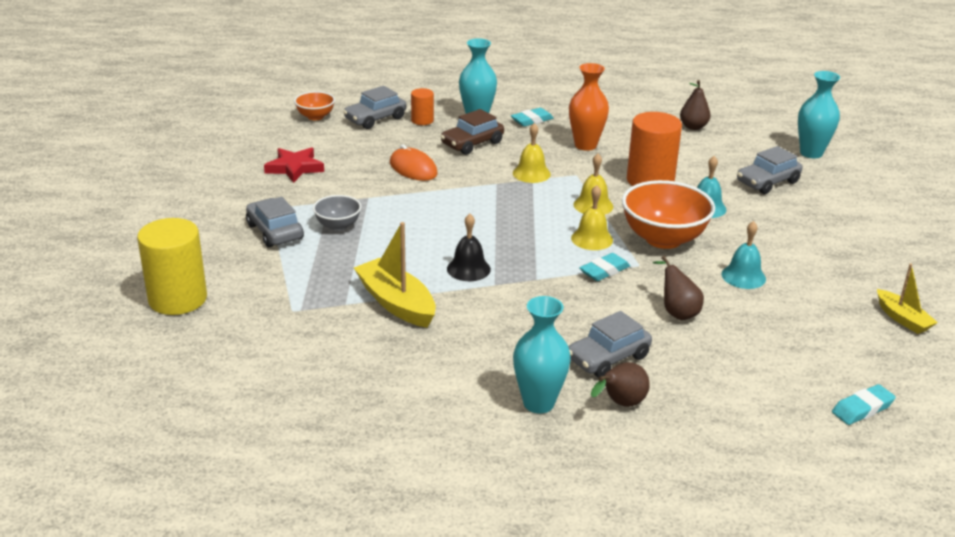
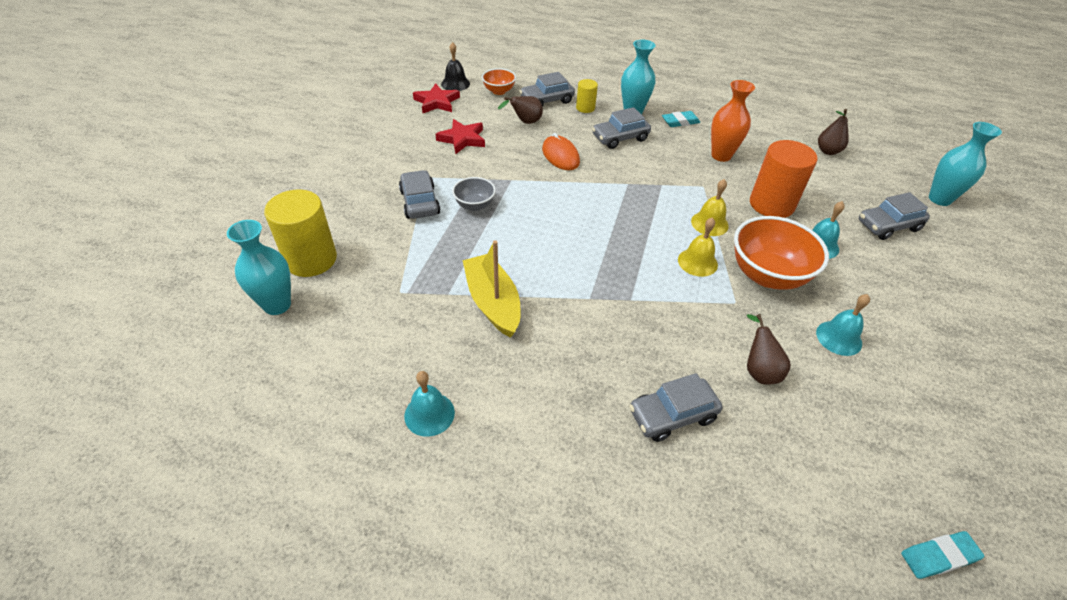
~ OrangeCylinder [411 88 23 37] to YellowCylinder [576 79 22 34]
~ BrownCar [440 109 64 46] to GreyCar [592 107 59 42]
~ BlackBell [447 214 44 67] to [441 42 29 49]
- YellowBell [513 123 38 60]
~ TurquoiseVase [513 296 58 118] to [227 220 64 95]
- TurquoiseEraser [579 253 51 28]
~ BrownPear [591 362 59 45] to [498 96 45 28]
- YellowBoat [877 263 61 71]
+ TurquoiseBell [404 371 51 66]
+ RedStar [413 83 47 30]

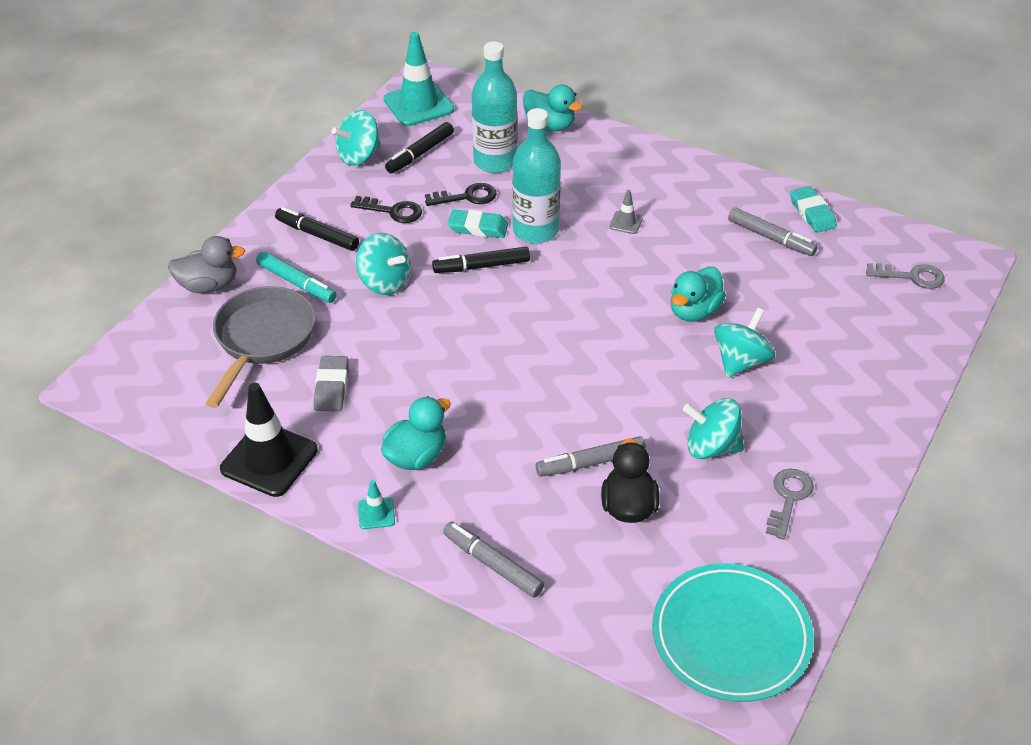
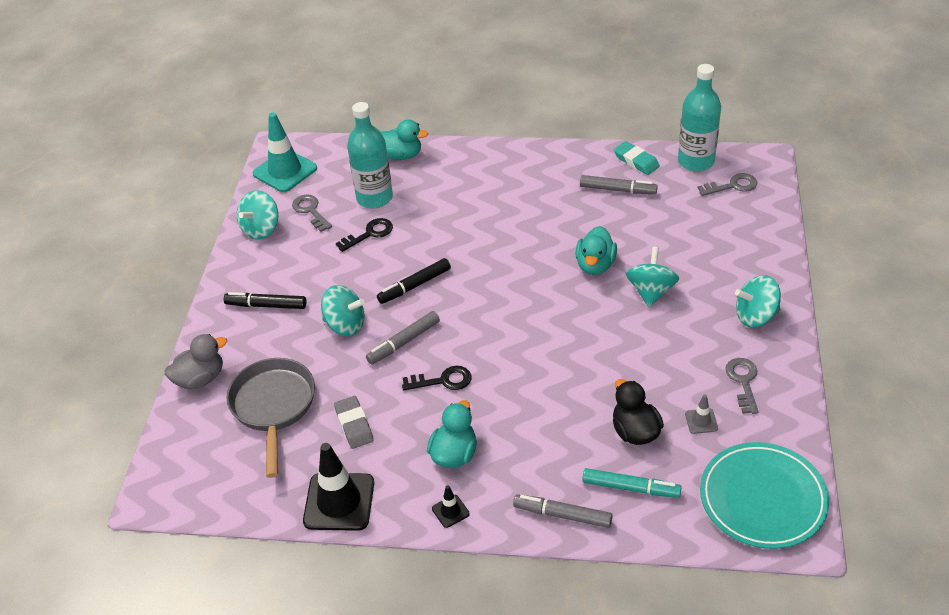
~ TurquoiseMarker [256 251 81 52] to [582 468 100 30]
~ BlackKey [350 196 72 27] to [402 366 69 24]
~ TurquoiseTrafficCone [358 480 37 49] to BlackTrafficCone [432 485 38 43]
~ BlackMarker [385 122 69 51] to GreyKey [292 195 40 37]
- TurquoiseEraser [448 209 60 29]
~ TurquoiseBottle [512 108 49 135] to [678 64 43 108]
~ GreyMarker [536 436 110 41] to [366 311 74 53]
~ GreyTrafficCone [609 190 34 44] to [685 394 33 40]
~ TurquoiseSpinningTop [683 398 61 61] to [735 275 46 52]

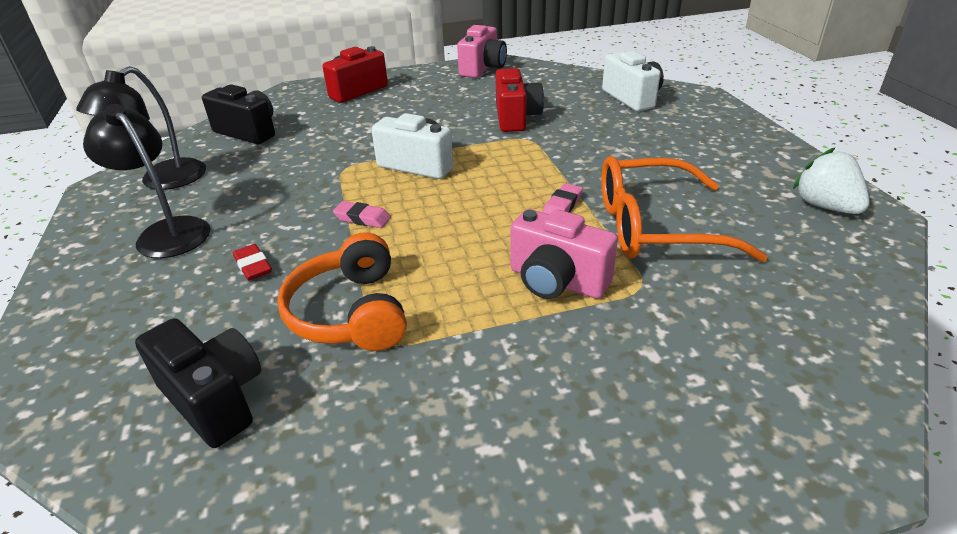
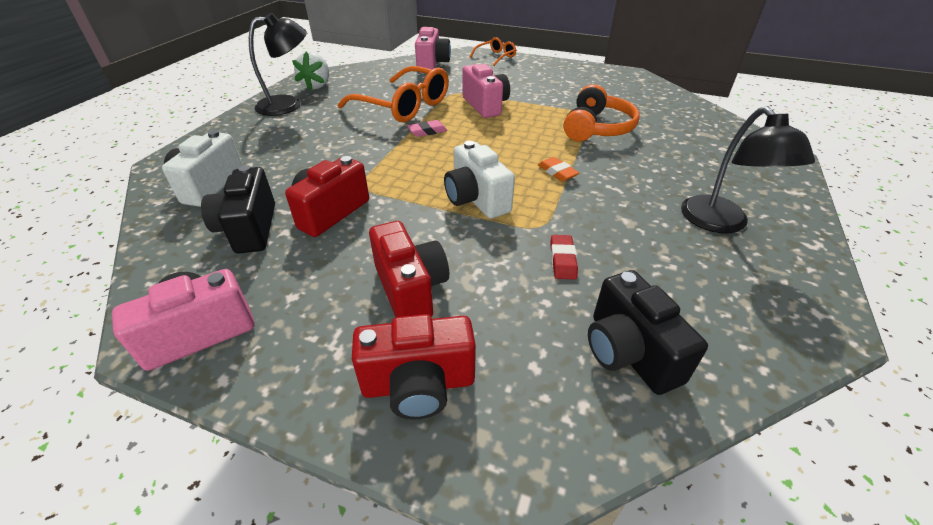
~ BlackLamp [76 66 130 124] to [249 13 58 103]
~ BlackCamera [135 318 126 130] to [201 165 74 88]
~ RedEraser [233 244 39 37] to [550 235 28 44]
~ PinkEraser [333 201 58 27] to OrangeEraser [538 157 41 24]
+ RedCamera [369 221 80 96]
+ PinkCamera [415 27 36 42]
+ OrangeGlasses [469 37 47 29]

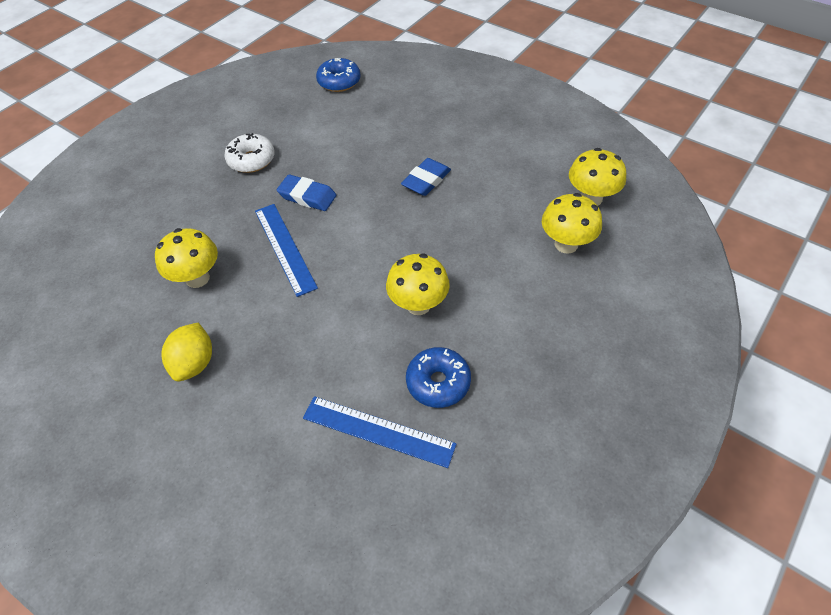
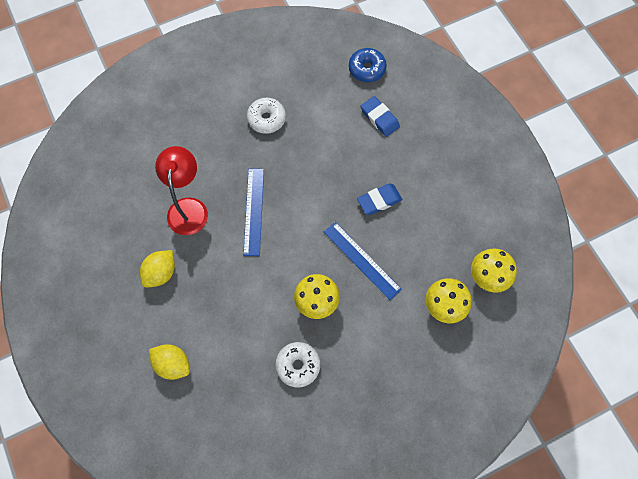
~ YellowMushroom [155 228 63 60] to RedLamp [155 146 53 89]
~ BlueEraser [277 174 59 37] to [361 96 39 41]
~ BlueRuler [303 396 154 72] to [324 222 78 78]
~ BlueDonut [406 347 65 61] to WhiteDonut [275 342 45 46]
+ YellowLemon [149 344 41 36]

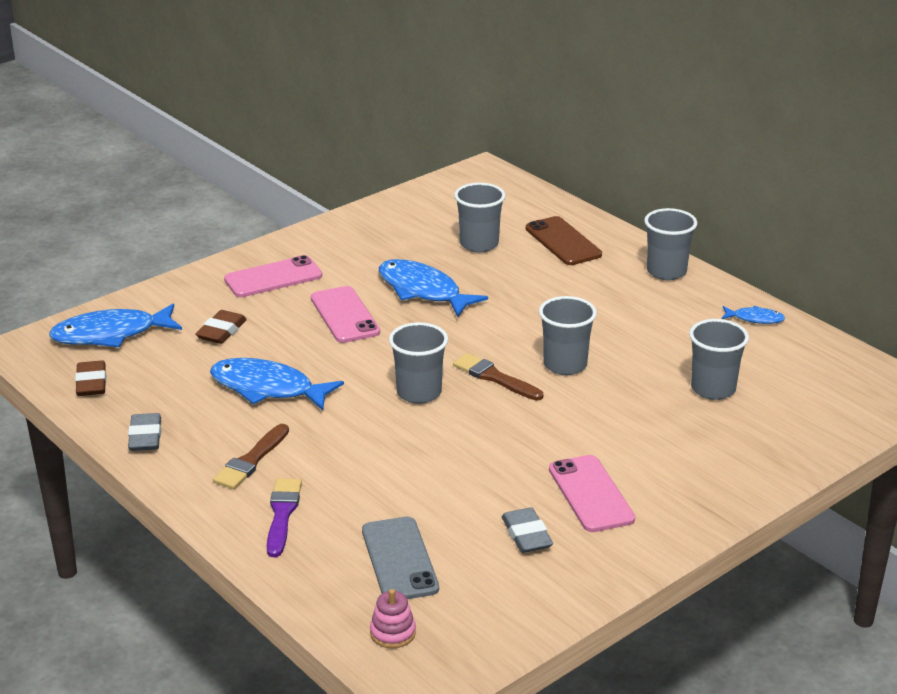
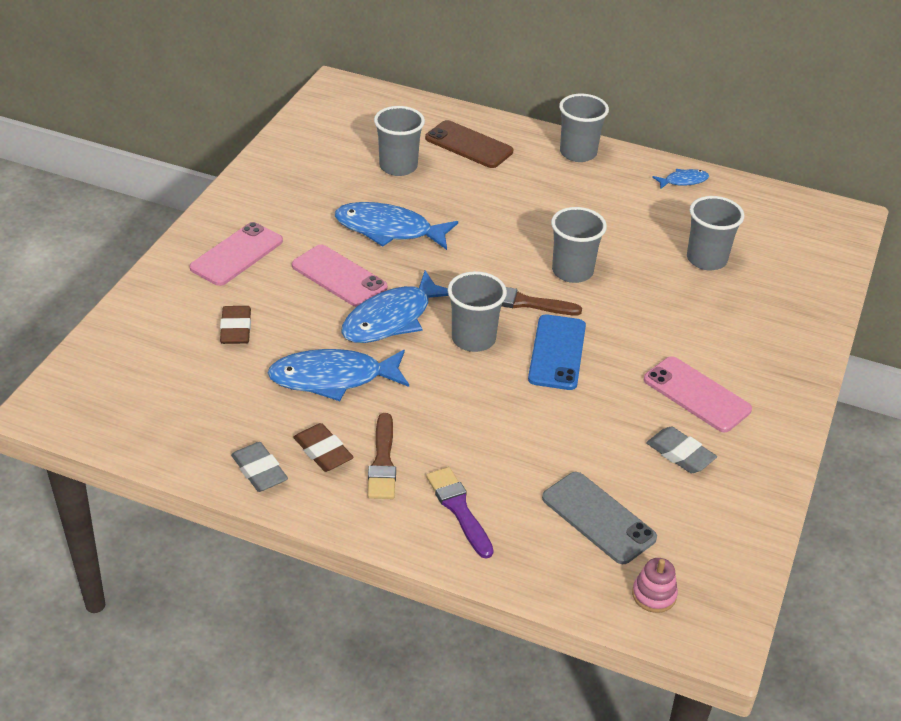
~ BlueFish [49 304 133 43] to [341 271 108 72]
~ BrownEraser [75 360 31 36] to [293 423 61 49]
+ BluePhone [528 314 58 76]

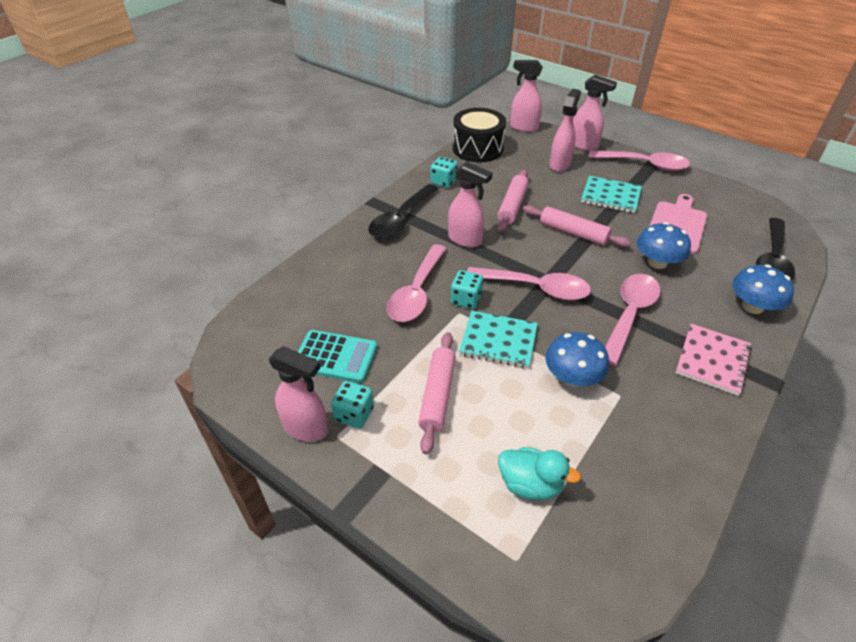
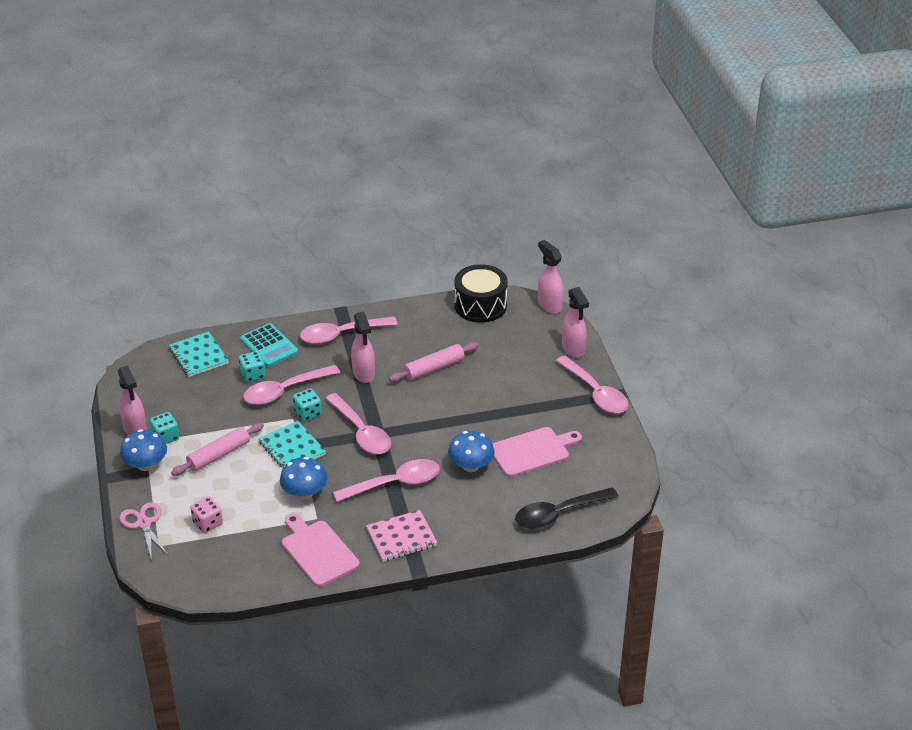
~ TurquoiseCalculator [298 330 79 53] to [240 323 58 44]
~ BlackSpoon [369 184 69 55] to PinkSpoon [300 316 98 28]
~ TurquoiseDice [430 157 28 31] to [239 351 27 31]
~ TurquoiseDuck [498 447 83 53] to PinkDice [190 497 33 36]
- PinkRollingPin [523 205 108 42]
- PinkSprayBottle [549 89 32 83]
~ TurquoiseNotebook [581 176 61 37] to [169 331 60 46]
~ BlueMushroom [732 265 62 49] to [120 429 47 42]
+ PinkScissors [120 502 49 58]
+ PinkCuttingBoard [282 514 78 73]

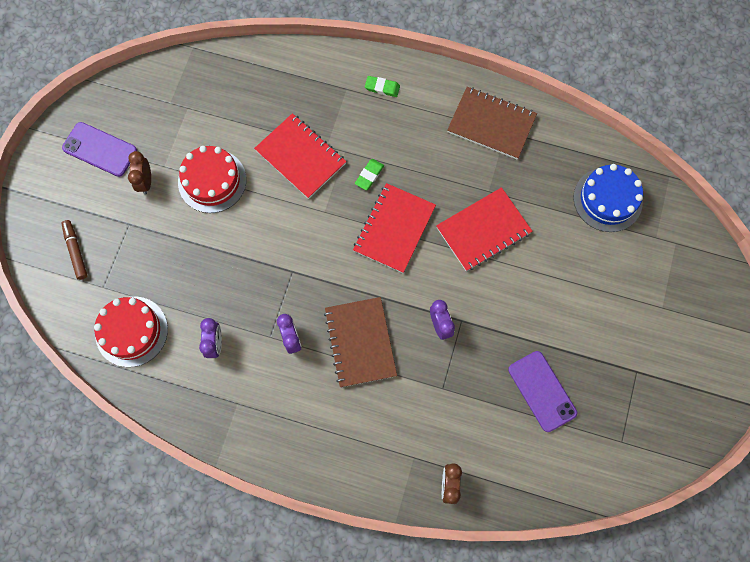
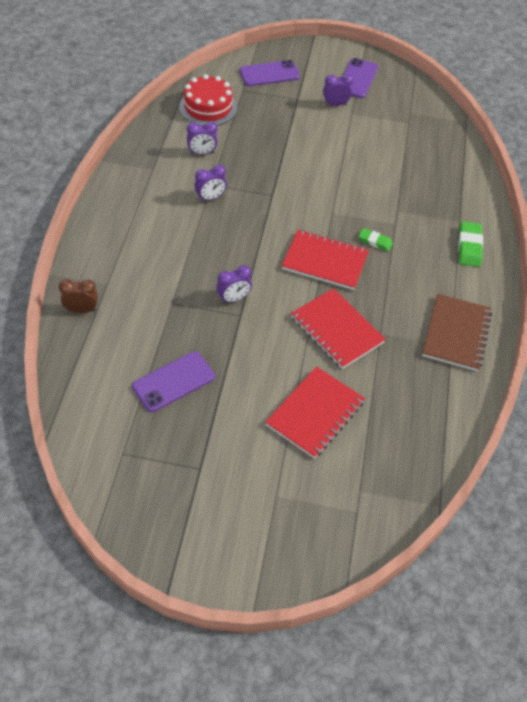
~ BrownMarker [61 220 27 60] to PurplePhone [239 60 61 26]
~ BrownClock [128 151 23 44] to PurpleClock [323 74 30 32]
- RedCake [178 146 68 67]
~ RedNotebook [254 113 92 86] to [265 366 100 93]
- BrownNotebook [324 297 73 90]
~ GreenEraser [365 76 35 21] = [458 221 25 46] x1.55
- BlueCake [573 164 70 68]

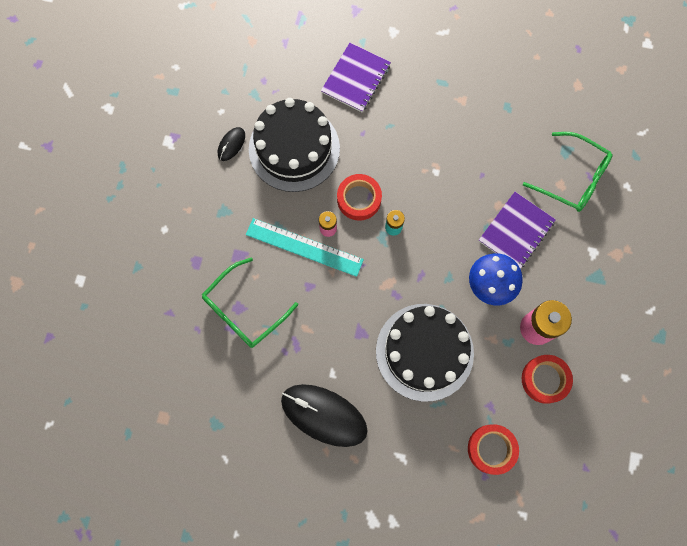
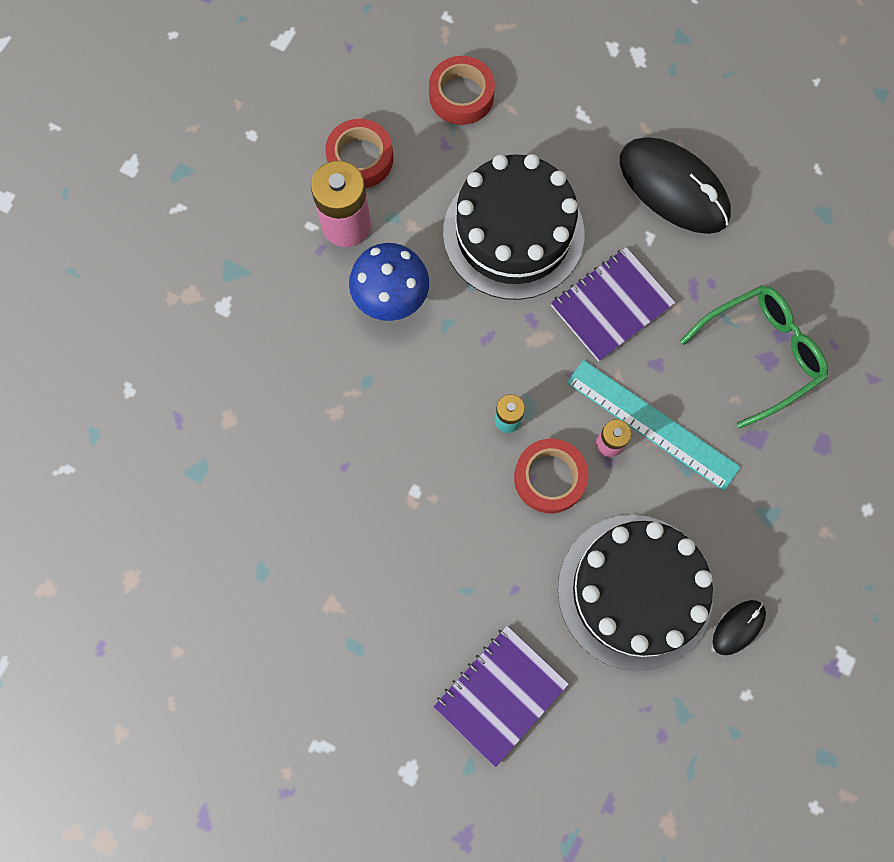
~ PurpleNotebook [479 192 77 77] to [551 247 124 115]
- GreenGlasses [523 132 90 80]

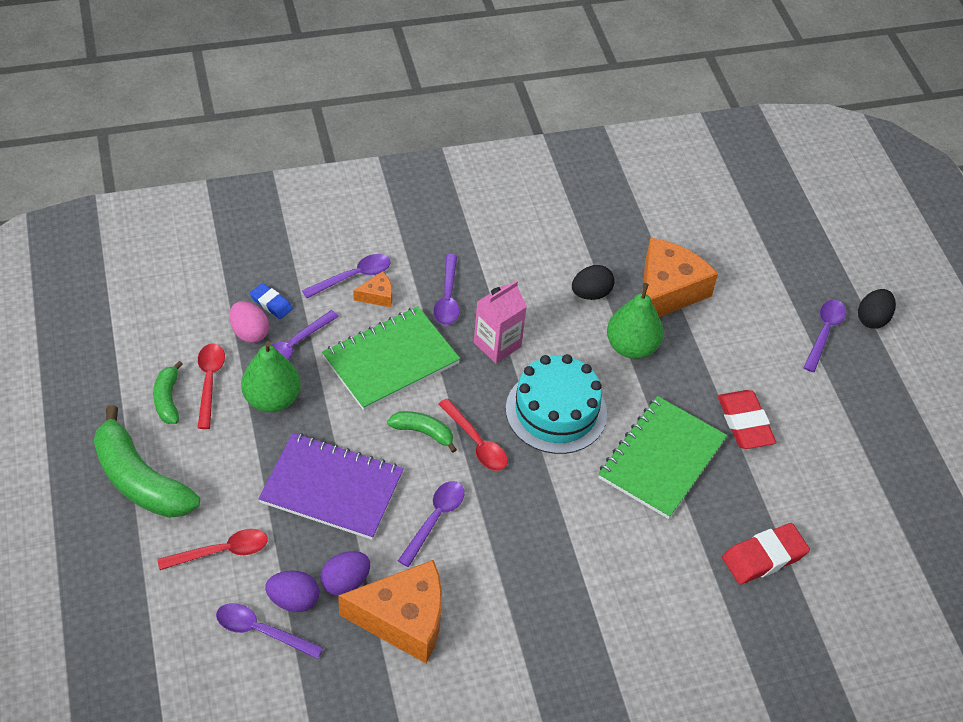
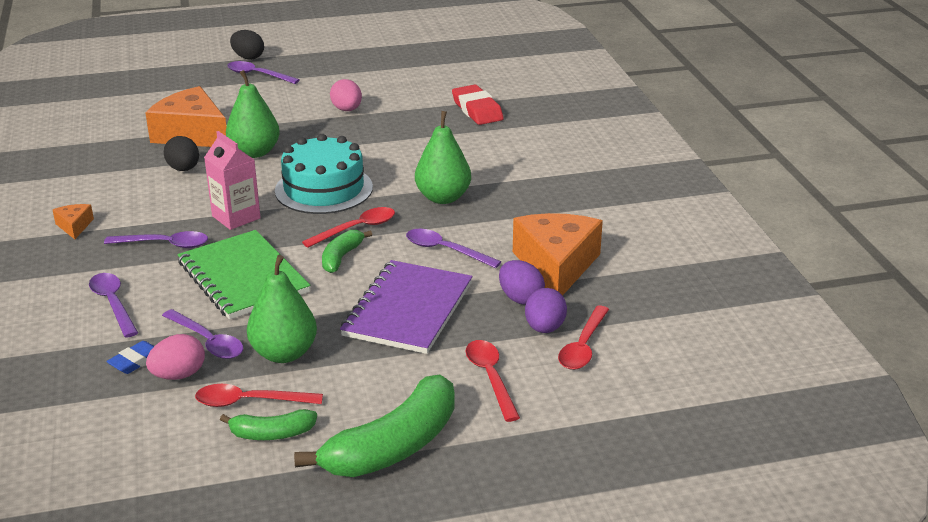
~ PurpleSpoon [216 603 107 56] to RedSpoon [558 306 51 64]
~ OrangeCheese [354 271 38 36] to [53 204 41 35]
- GreenNotebook [598 396 129 123]
~ RedEraser [718 390 58 59] to PinkEgg [330 79 32 32]
+ GreenPear [415 111 56 93]

